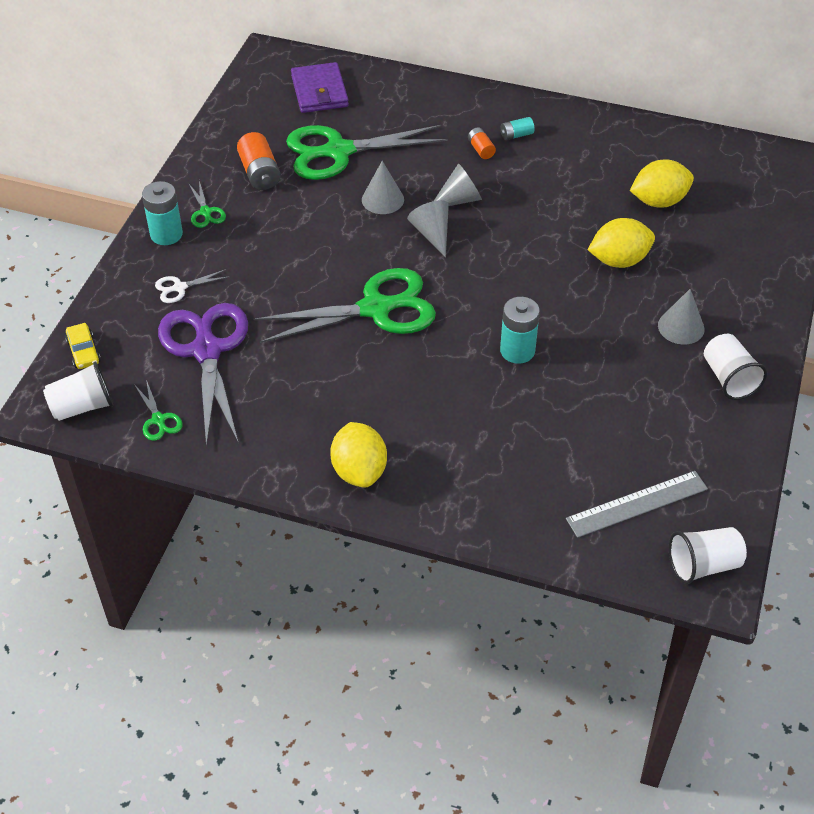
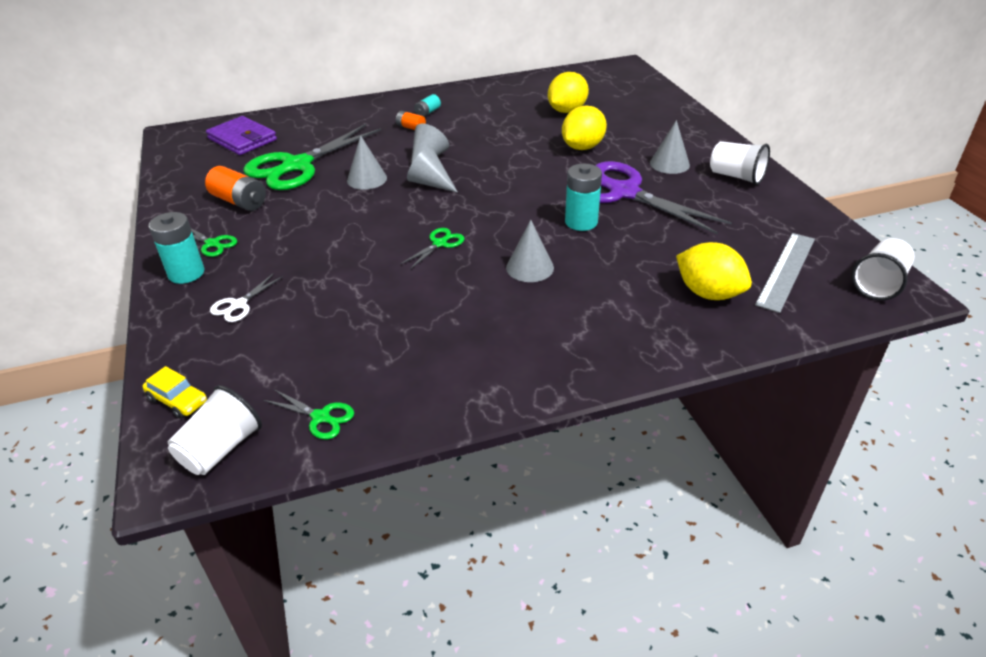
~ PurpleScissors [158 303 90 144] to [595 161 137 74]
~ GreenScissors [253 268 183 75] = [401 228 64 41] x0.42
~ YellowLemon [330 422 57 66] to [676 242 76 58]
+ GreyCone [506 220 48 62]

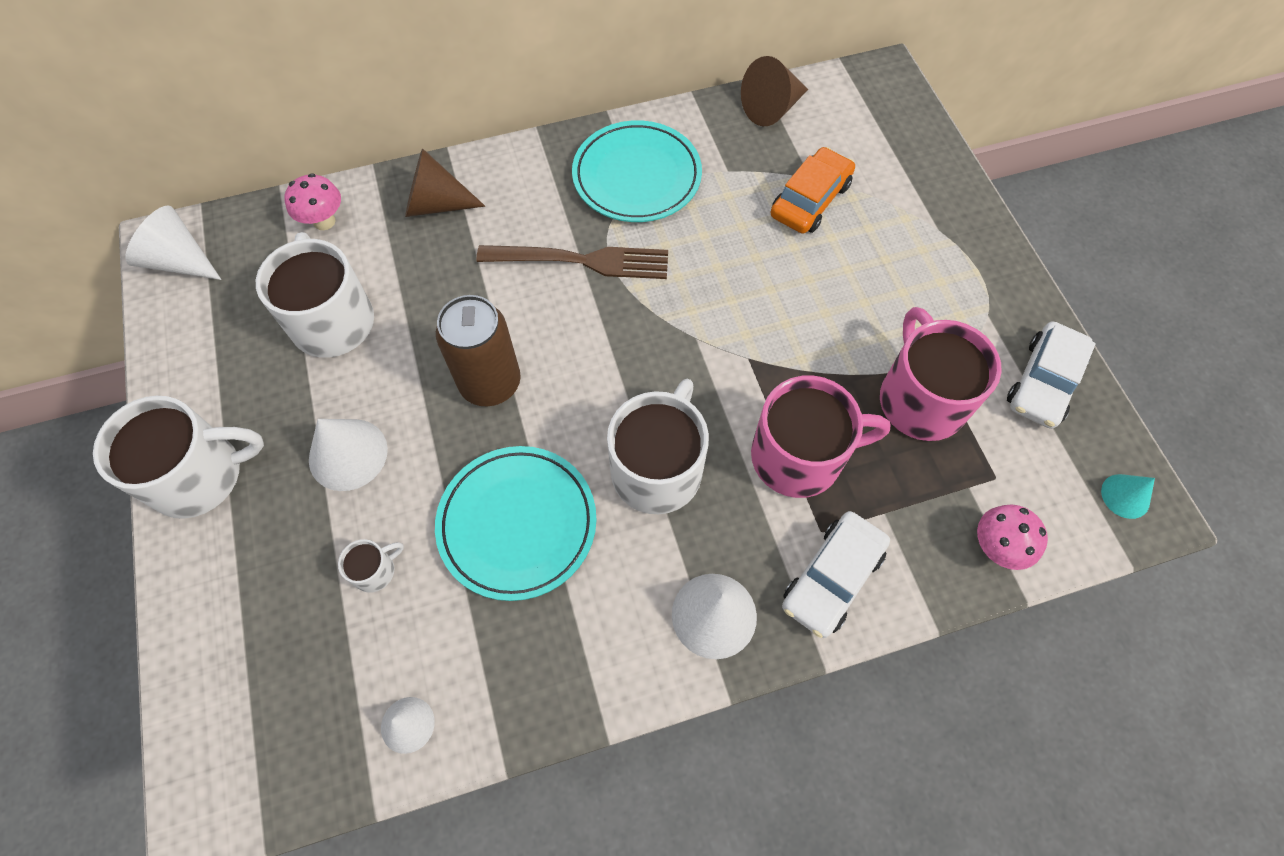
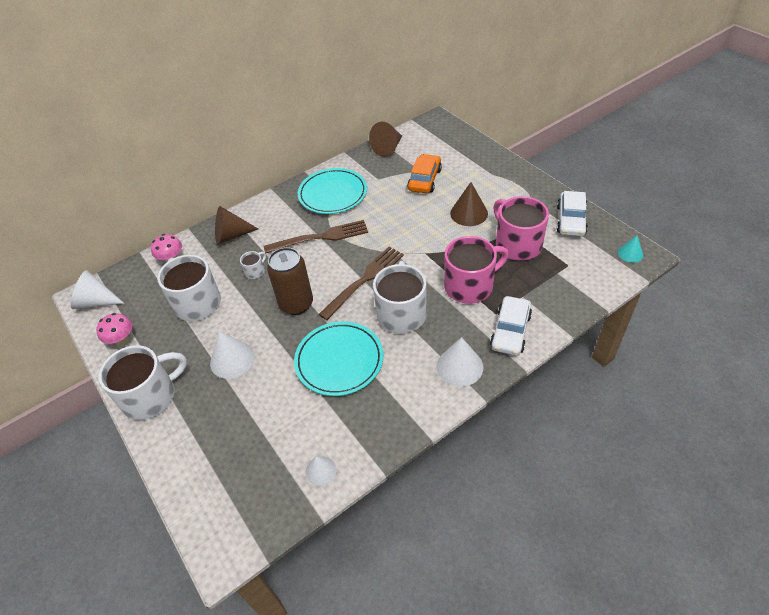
~ WhiteMug [338 539 66 54] to [240 251 26 28]
~ PinkMushroom [977 504 71 66] to [96 313 36 34]
+ BrownFork [318 246 86 74]
+ BrownCone [450 182 38 44]

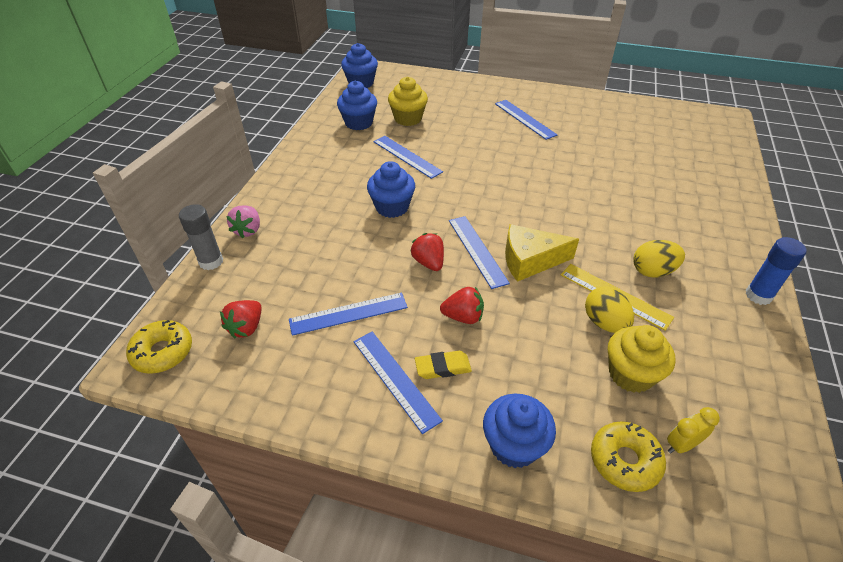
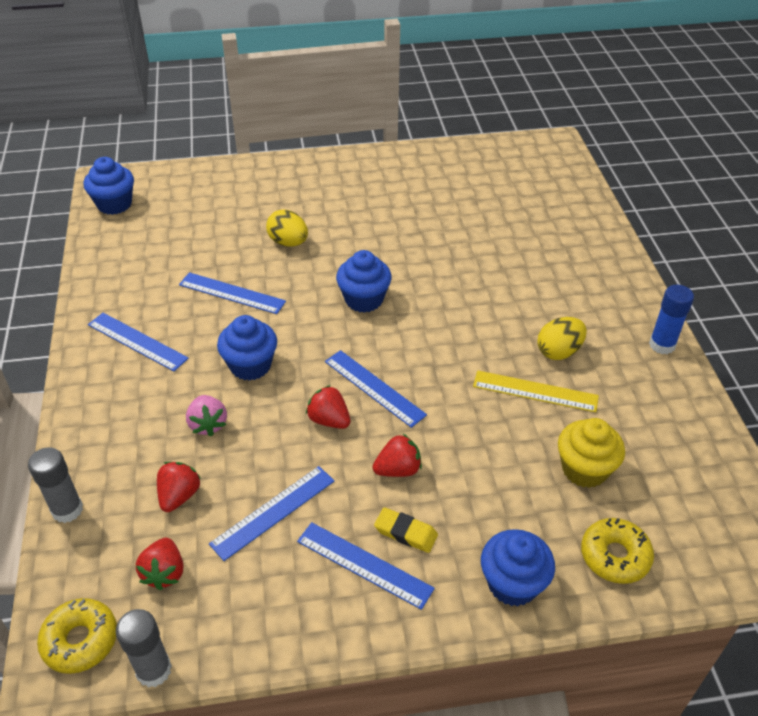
~ PinkStrawberry [226 205 34 33] to [186 395 41 41]
~ BlueCupcake [337 81 40 49] to [336 250 56 63]
- YellowCupcake [388 77 40 49]
~ YellowEraser [415 351 57 28] = [374 507 64 46] 60 degrees clockwise
~ BlueRuler [495 100 62 40] to [88 313 101 58]
- YellowCheese [505 224 74 58]
~ YellowEgg [585 286 49 47] to [266 210 42 37]
- YellowClock [667 407 53 46]
+ GreyGlueStick [116 609 56 79]
+ RedStrawberry [157 462 44 50]

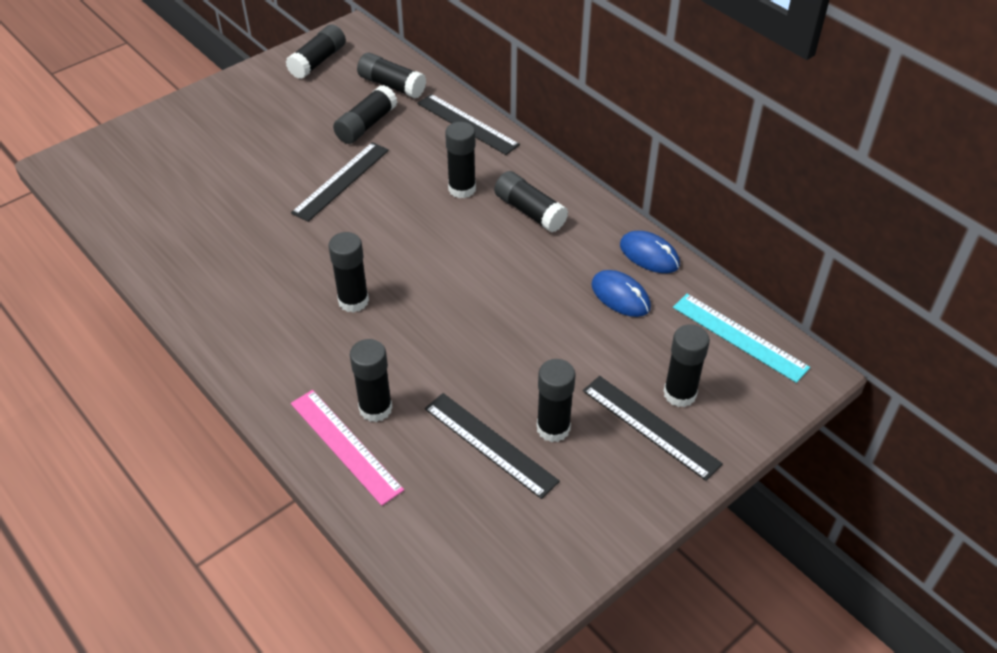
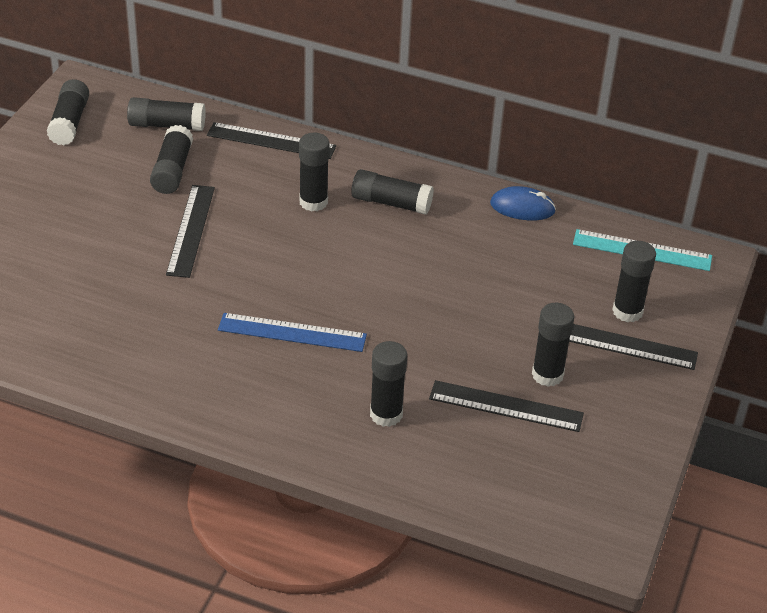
- PinkRuler [291 390 113 116]
~ BlackGlueStick [328 232 41 81] to BlueRuler [218 313 149 39]
- BlueMouse [591 270 60 47]

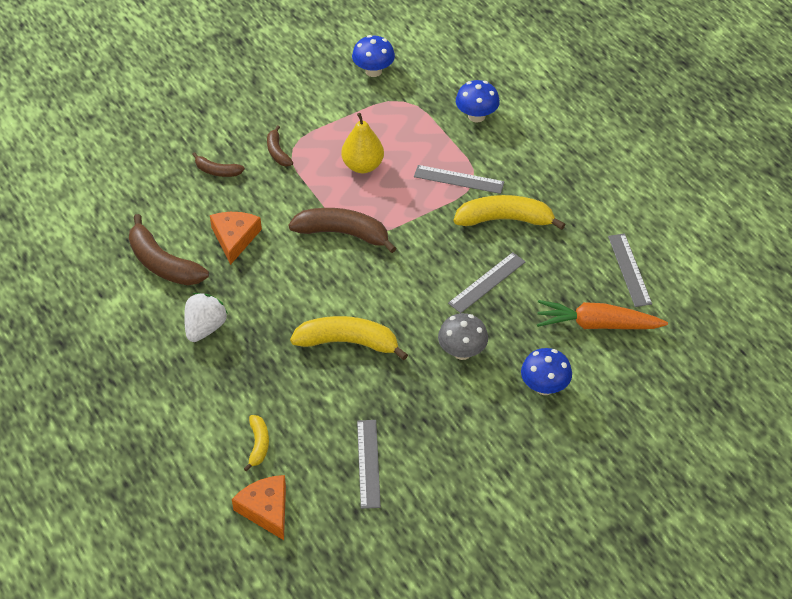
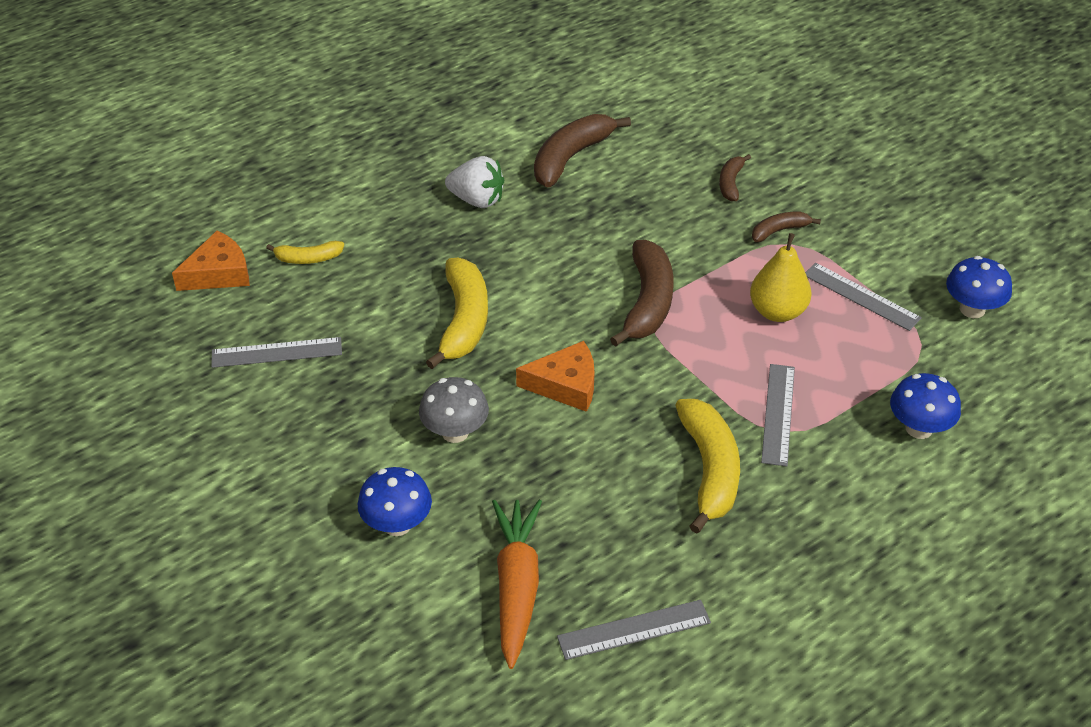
~ OrangeCheese [210 212 52 53] to [516 341 79 71]
~ GreyRuler [448 252 78 61] to [805 263 117 68]

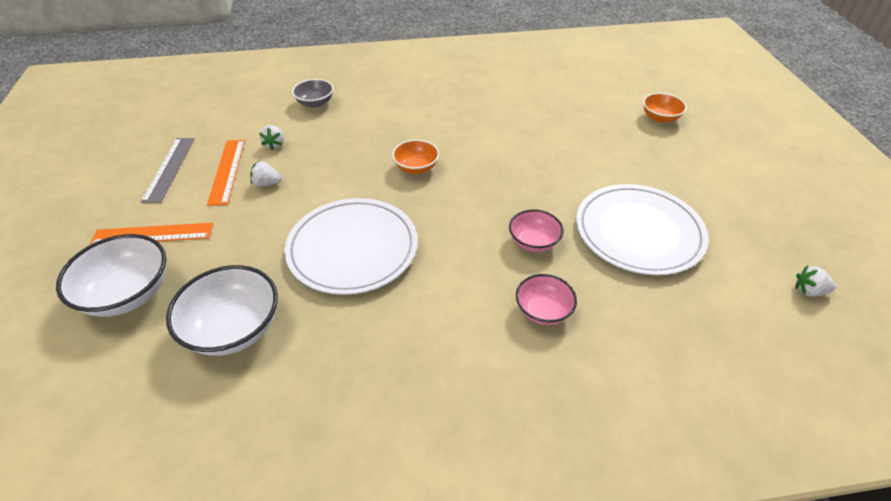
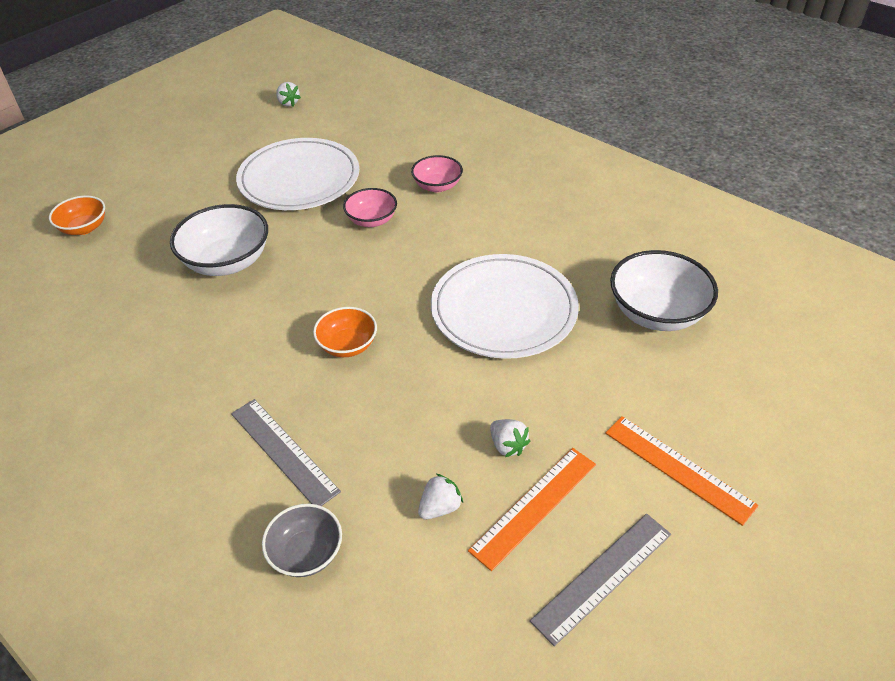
~ WhiteBowl [56 234 110 83] to [170 204 98 72]
+ GreyRuler [231 399 110 107]

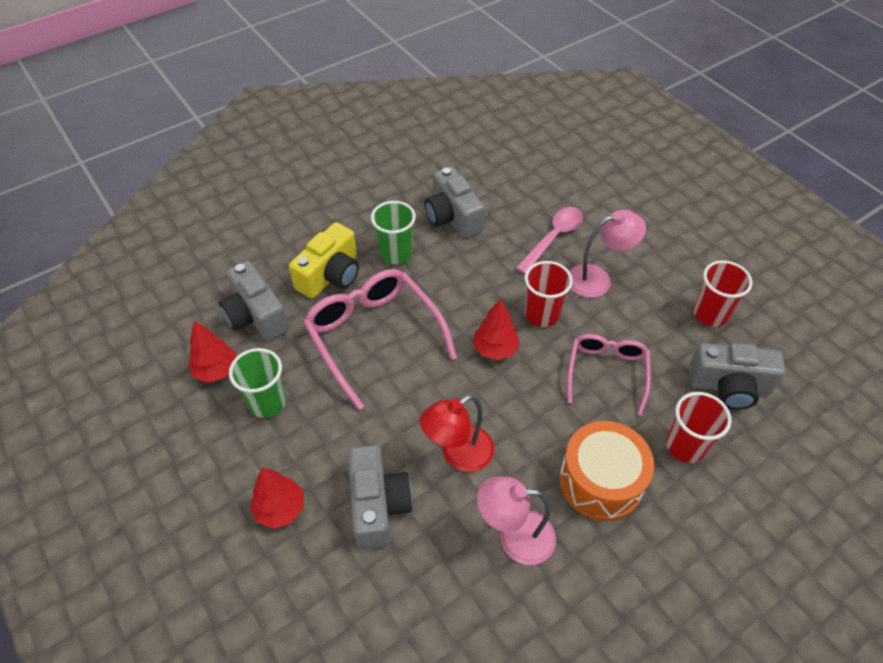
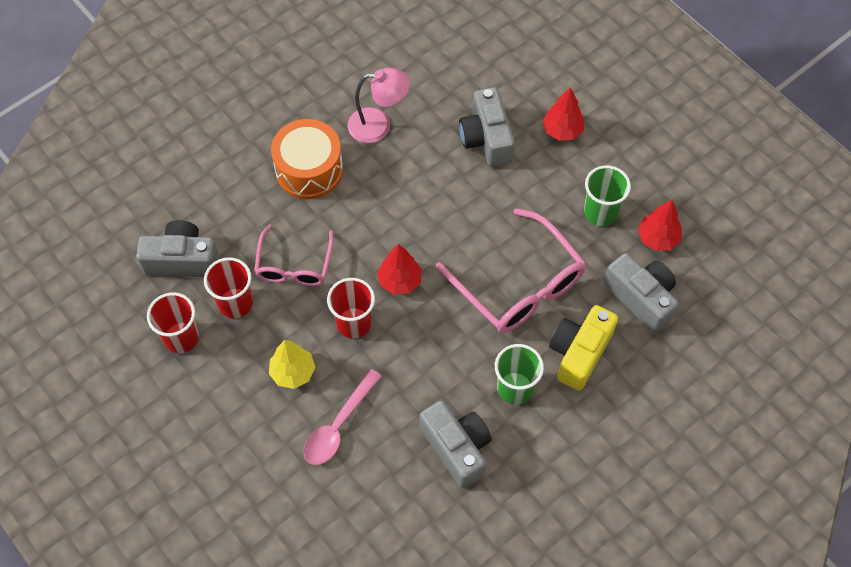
- RedLamp [420 395 74 77]
~ PinkLamp [569 210 77 88] to YellowTree [269 340 46 49]
~ RedCup [666 392 65 71] to [204 257 49 61]

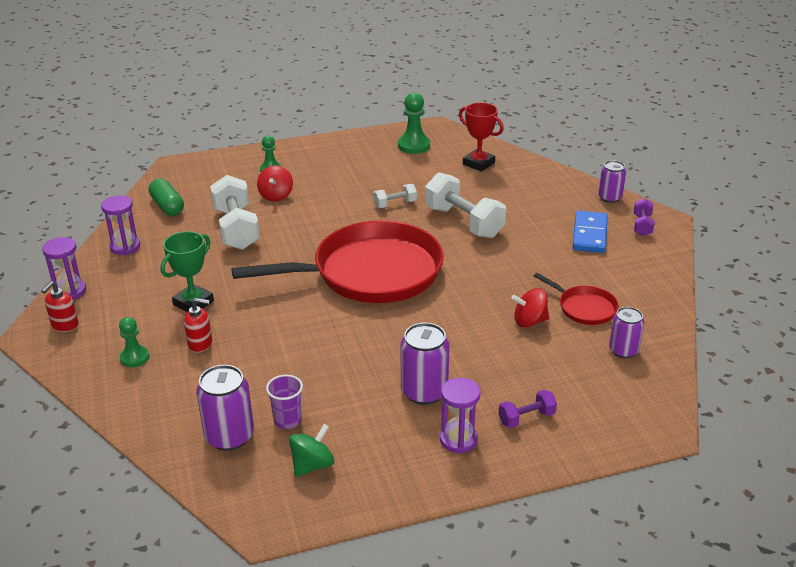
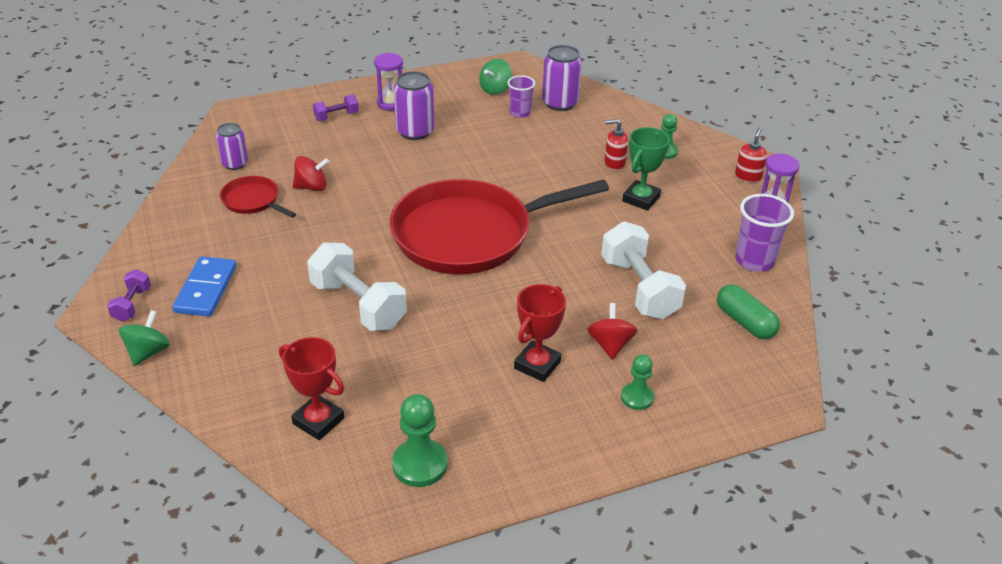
~ PurpleHourglass [101 195 39 60] to PurpleCup [735 194 59 78]
- WhiteDumbbell [373 184 44 24]
~ PurpleCan [598 160 28 43] to GreenSpinningTop [119 310 51 56]
+ RedTrophy [514 284 52 98]

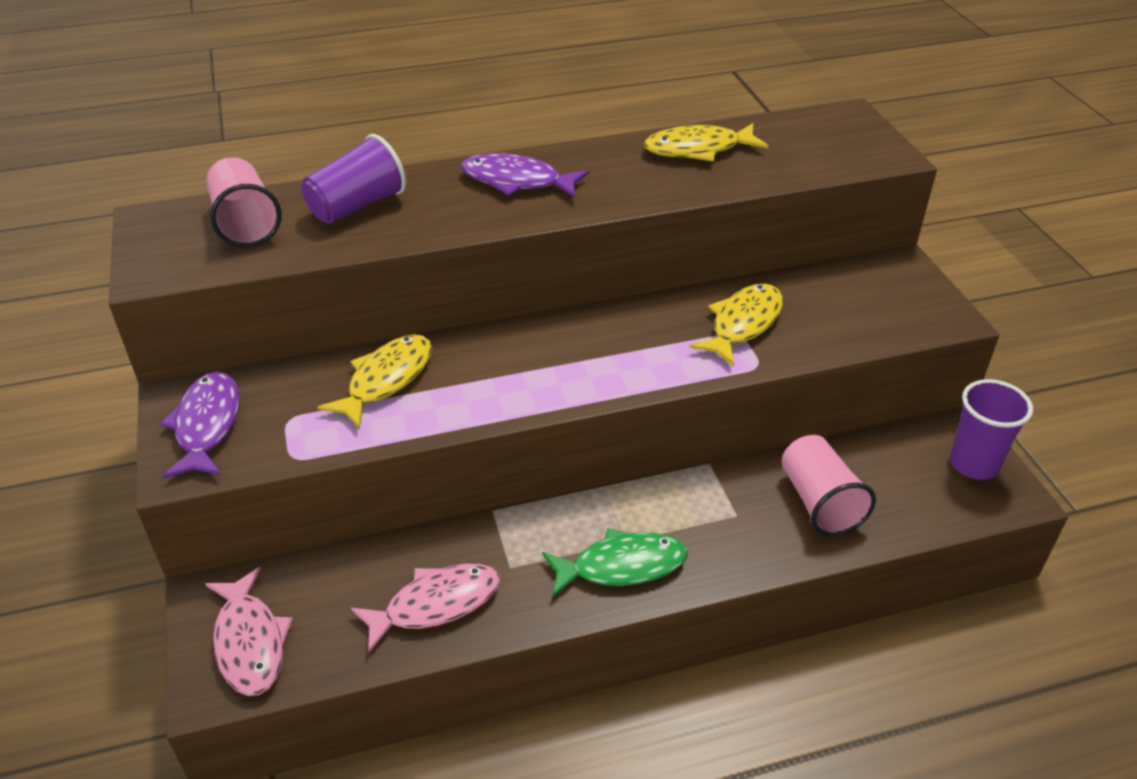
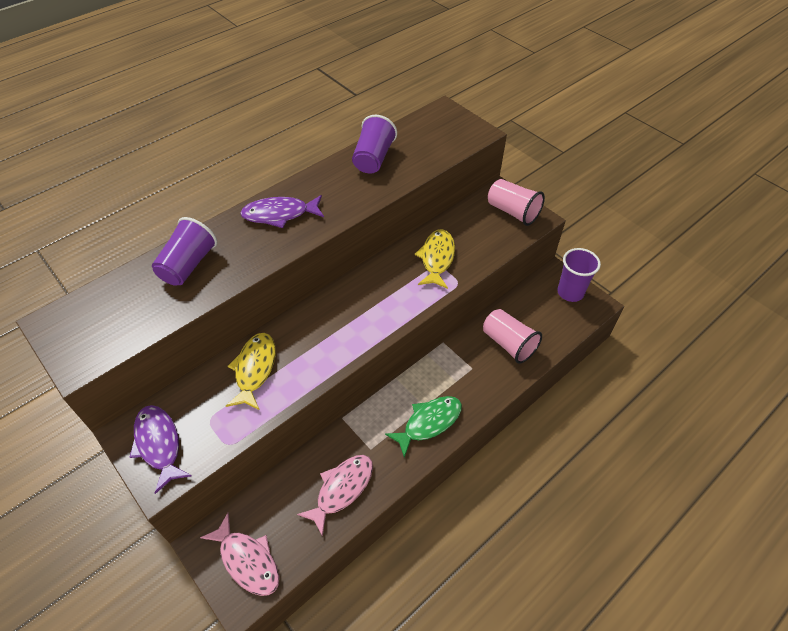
~ PinkCup [207 157 75 91] to [488 179 57 47]
~ YellowFish [644 123 124 39] to PurpleCup [352 115 45 58]

